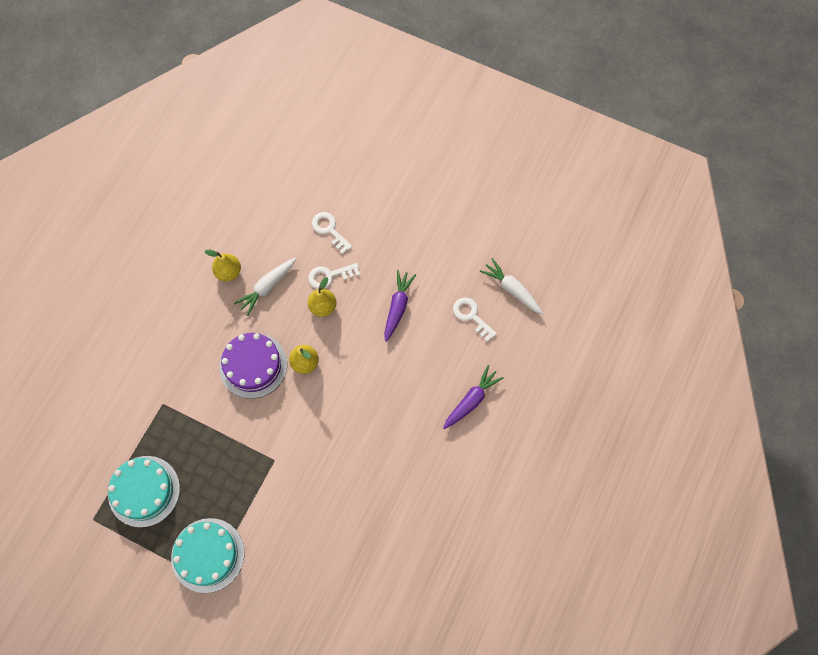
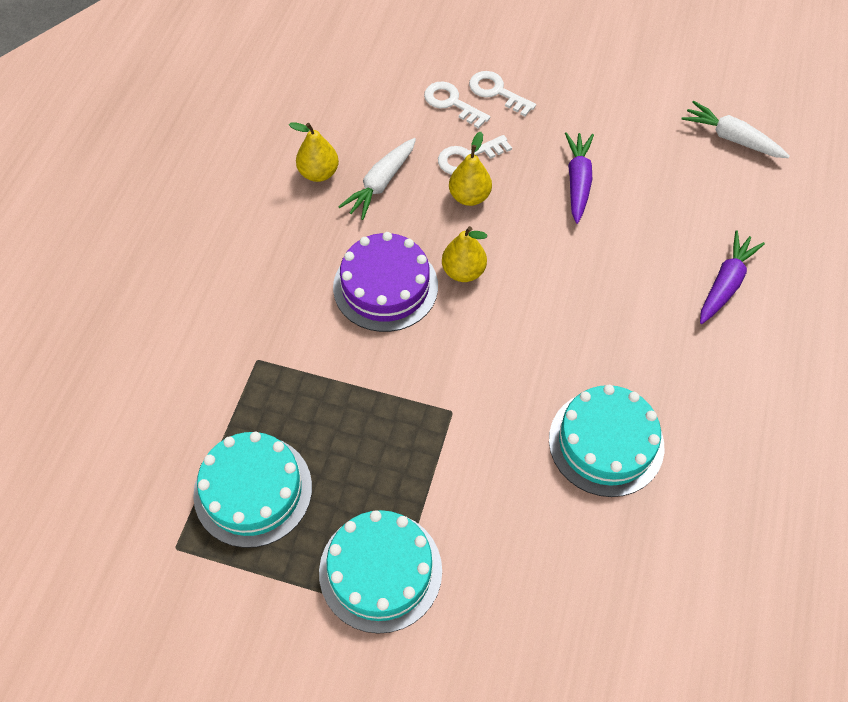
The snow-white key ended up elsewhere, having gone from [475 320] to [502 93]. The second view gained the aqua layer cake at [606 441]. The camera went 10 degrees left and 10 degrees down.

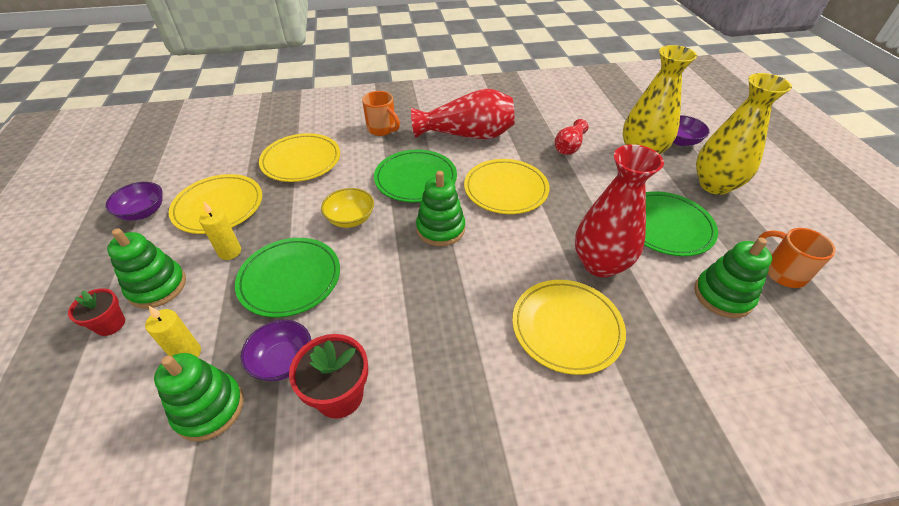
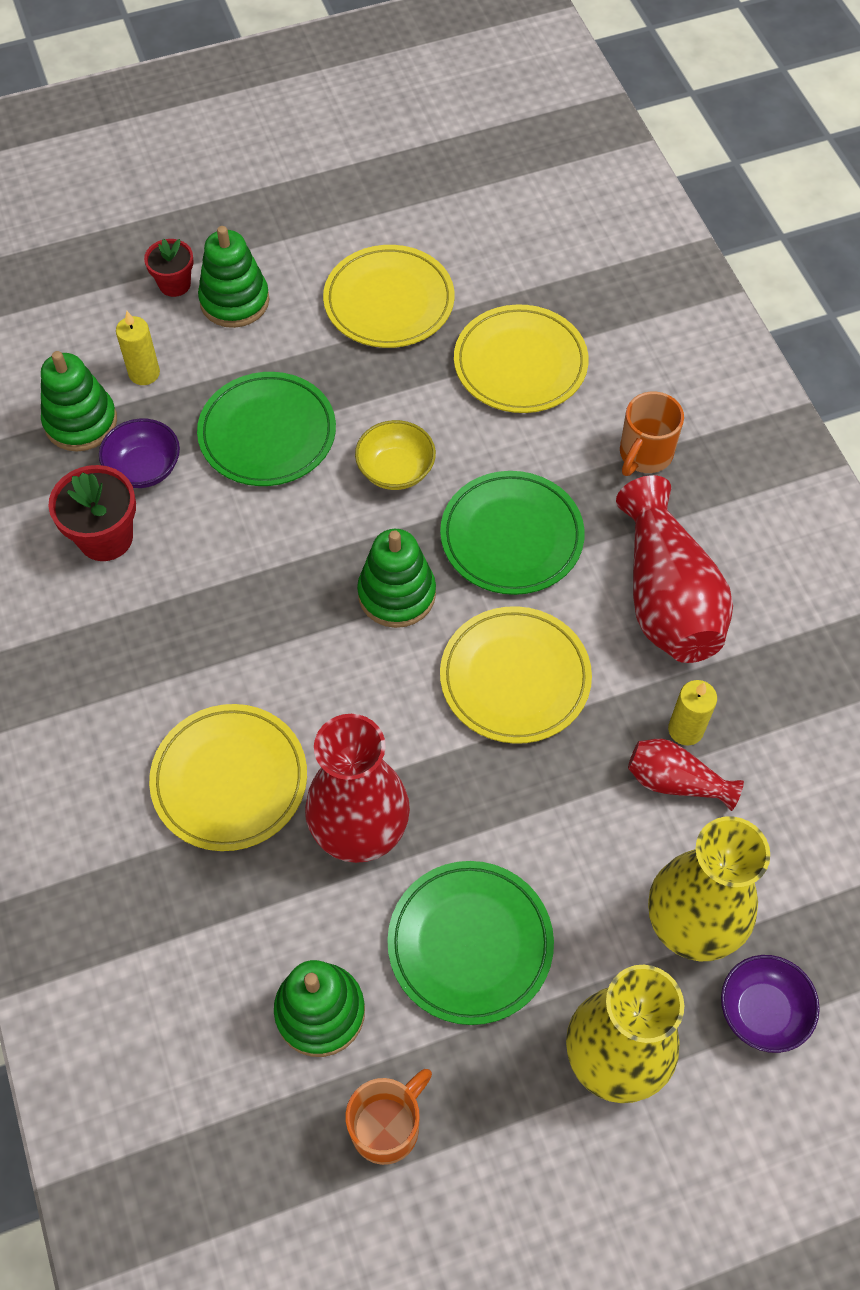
The second view lost the royal purple bowl at [134 201]. The golden candle ended up elsewhere, having gone from [220 231] to [692 712]. The camera went 80 degrees right and 15 degrees up.

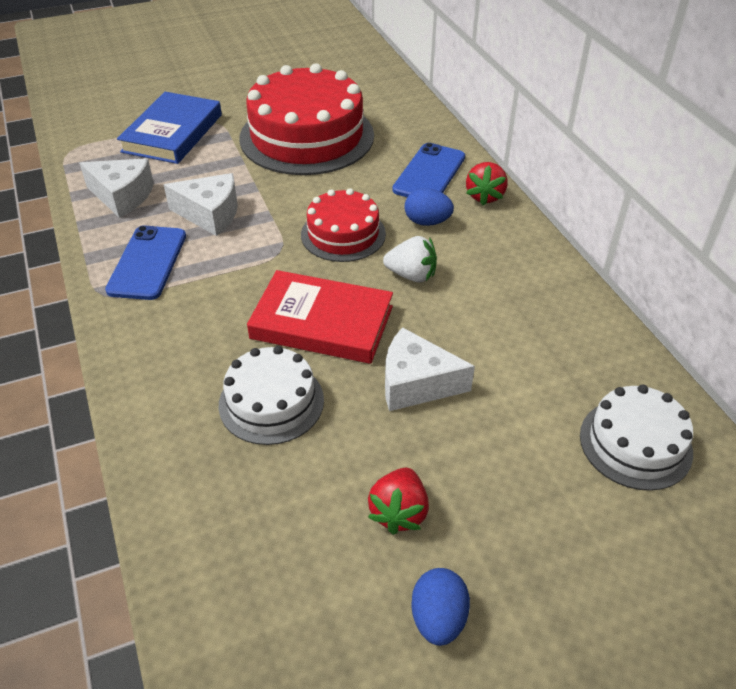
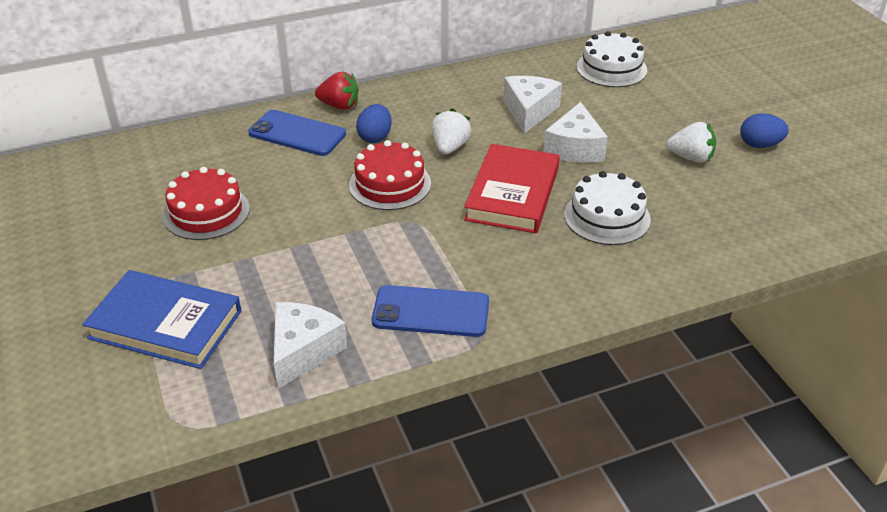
The size of the red layer cake at [307 119] changed by a factor of 0.55. The snow-white cheese wedge ended up elsewhere, having gone from [201 204] to [532 105]. What was the red strawberry at [398 501] turned into the snow-white strawberry at [691 142]. The camera went 90 degrees left and 5 degrees down.

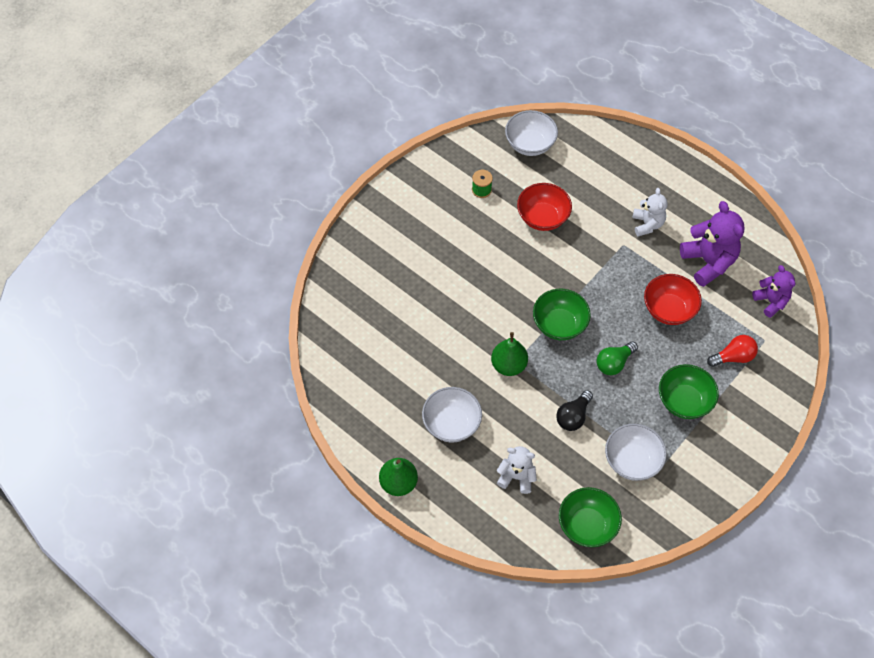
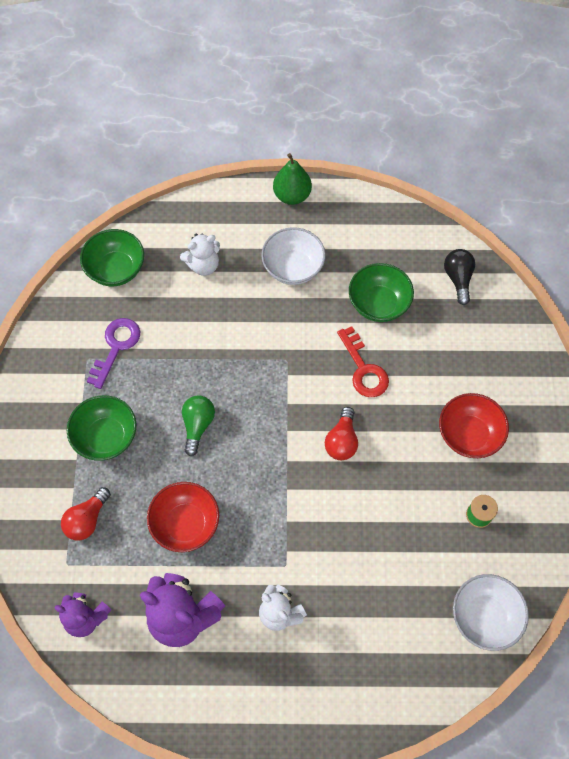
The red bowl ended up elsewhere, having gone from [544 207] to [474 425]. The emerald bowl ended up elsewhere, having gone from [562 314] to [381 292]. The second view lost the emerald toy pear at [509 354]. The jet-black lightbulb ended up elsewhere, having gone from [574 410] to [459 277]. Where the snow-white bowl stood at [636 452], the royal purple key came to stand at [113 353]. The second view gained the red key at [363 361]. The second view gained the red lightbulb at [341 433]. The camera went 140 degrees right and 5 degrees up.

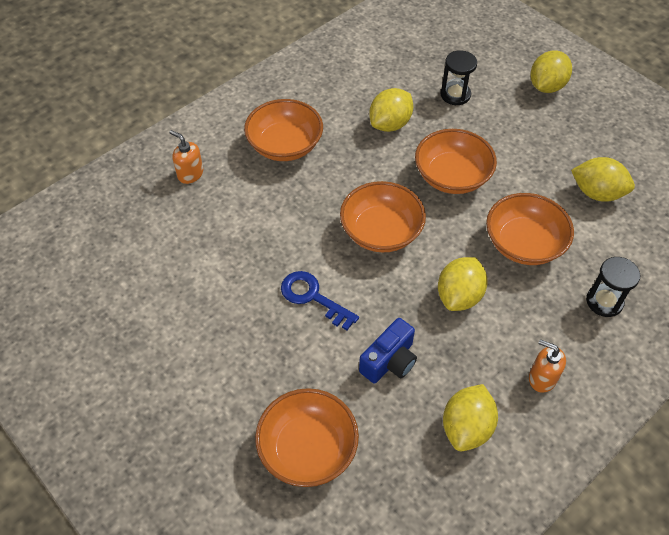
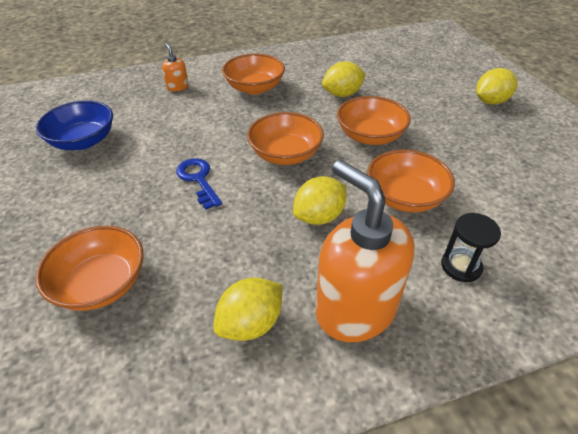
The second view lost the jet-black sandglass at [458 77]. The second view lost the golden citrus fruit at [603 179]. The second view lost the cobalt photo camera at [388 350]. The size of the orange-coloured soap pump at [547 366] changed by a factor of 2.33. The second view gained the cobalt bowl at [74 125]. The camera went 25 degrees right and 10 degrees down.

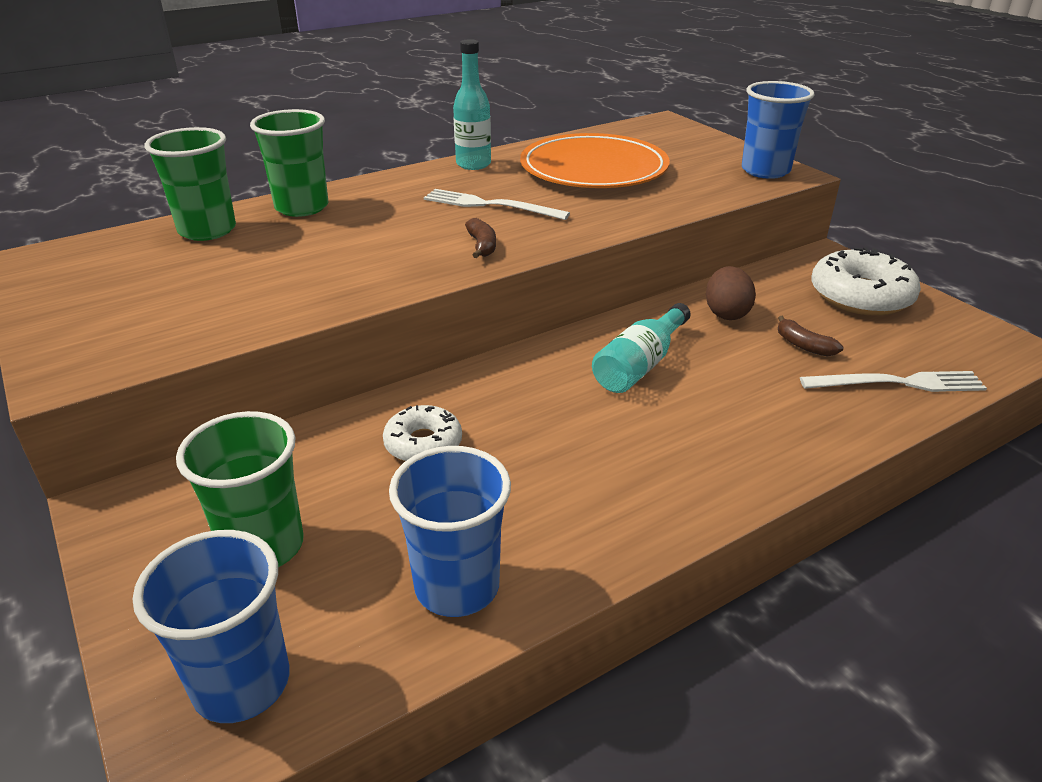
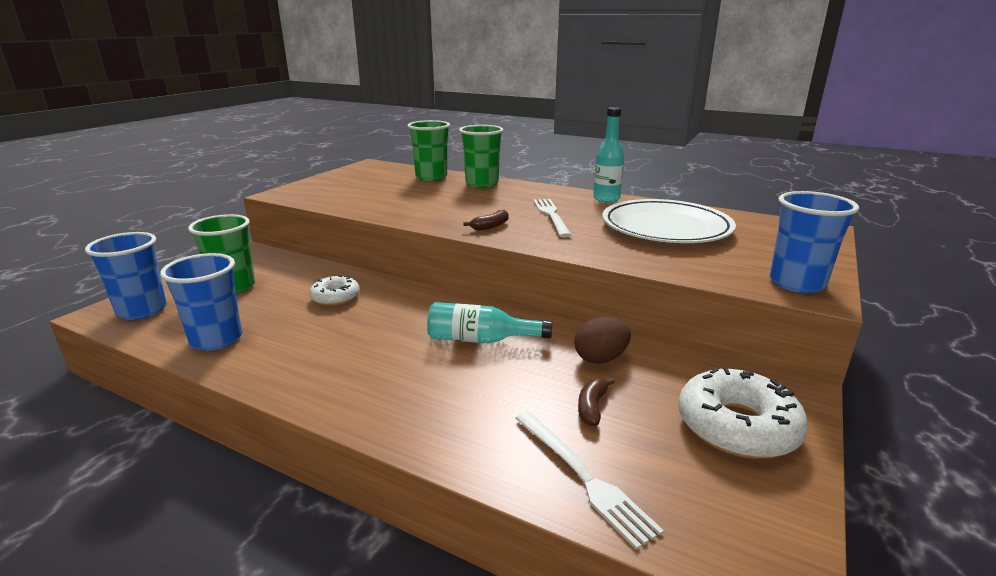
What was the orange-coloured dinner plate at [595 160] turned into the snow-white dinner plate at [669 221]. The camera went 60 degrees right and 10 degrees down.

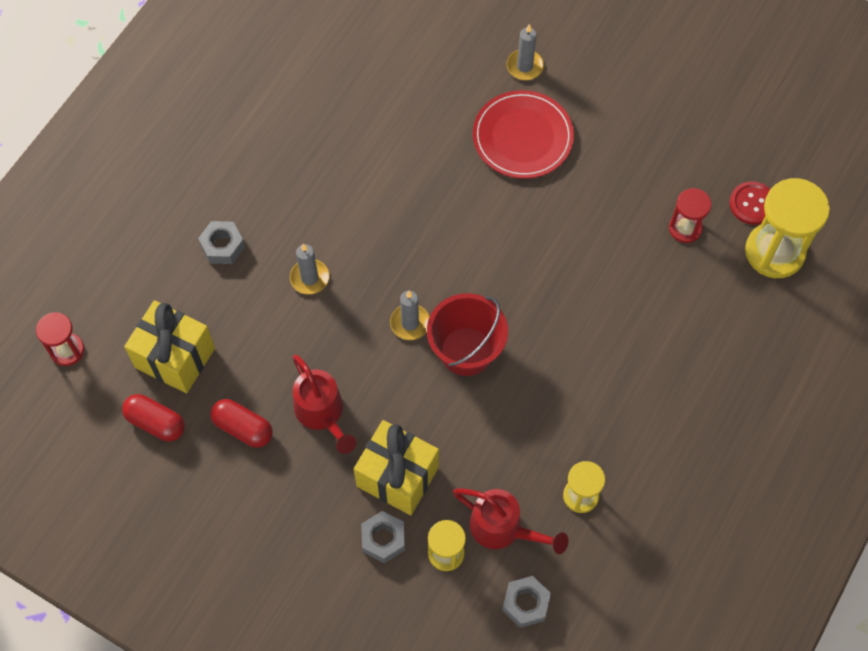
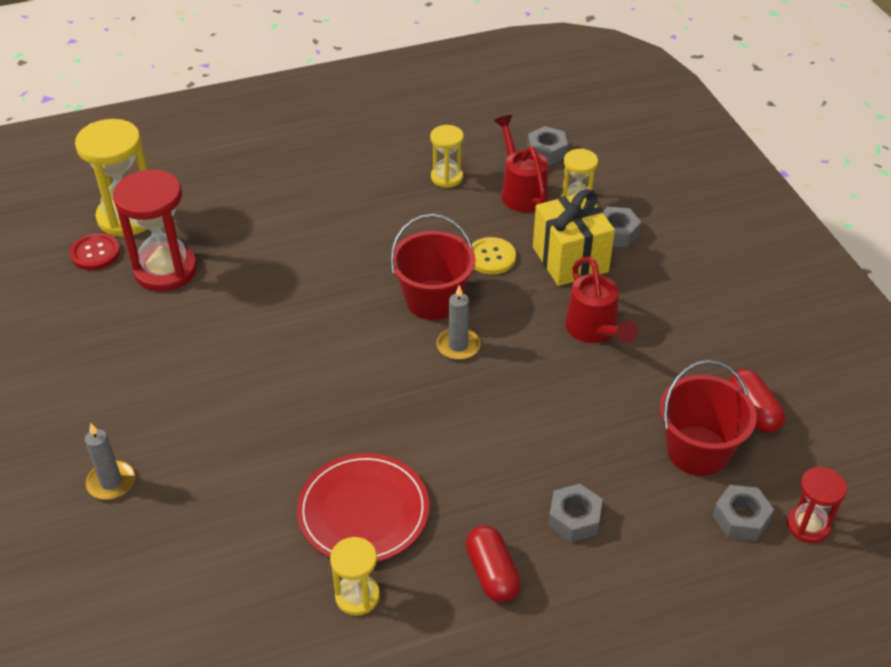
The red dinner plate ended up elsewhere, having gone from [523 134] to [363 507]. The size of the red sandglass at [690 215] changed by a factor of 1.80. The second view lost the ash-grey candle at [309 269]. Where the golden wrapped gift stood at [169 346], the red sand bucket came to stand at [708 418]. The red watering pot at [324 404] ended up facing another way, 150 degrees clockwise from before. The red pill ended up elsewhere, having gone from [242 423] to [493 564]. The second view gained the golden button at [494 255]. The second view gained the ash-grey hex nut at [743 513]. The second view gained the golden sandglass at [355 576]. The camera went 140 degrees left and 20 degrees down.

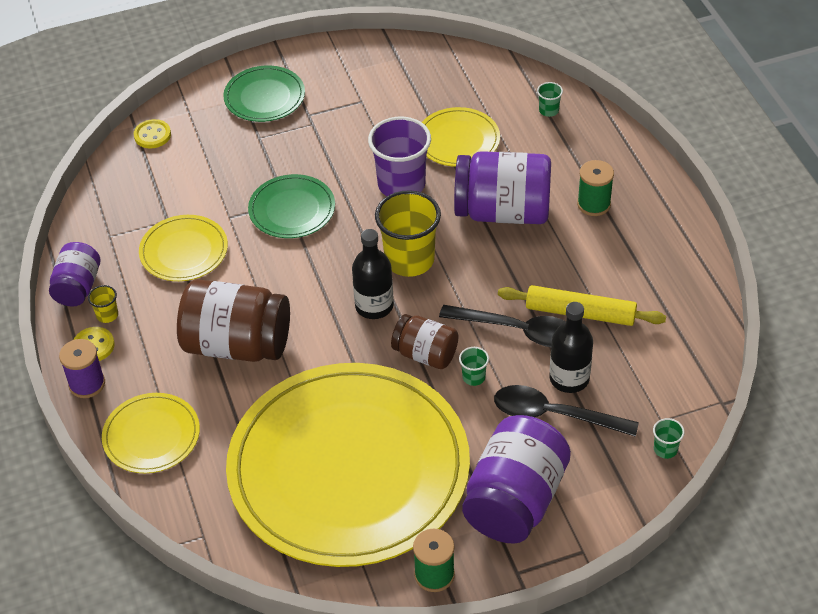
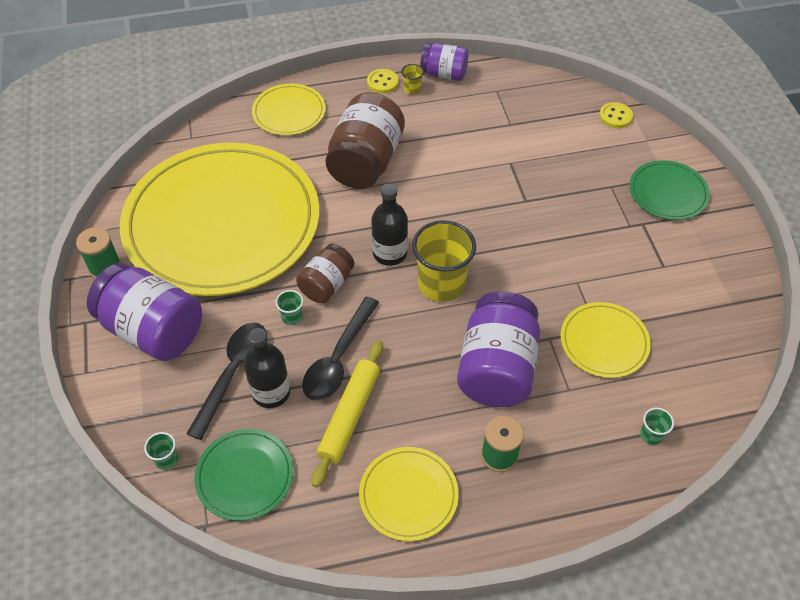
The second view lost the royal purple cup at [399 156]. The emerald dinner plate ended up elsewhere, having gone from [291 206] to [243 475]. The golden dinner plate ended up elsewhere, having gone from [183 248] to [409 494]. The second view lost the royal purple reel of thread at [82 368]. The camera went 95 degrees right and 5 degrees up.

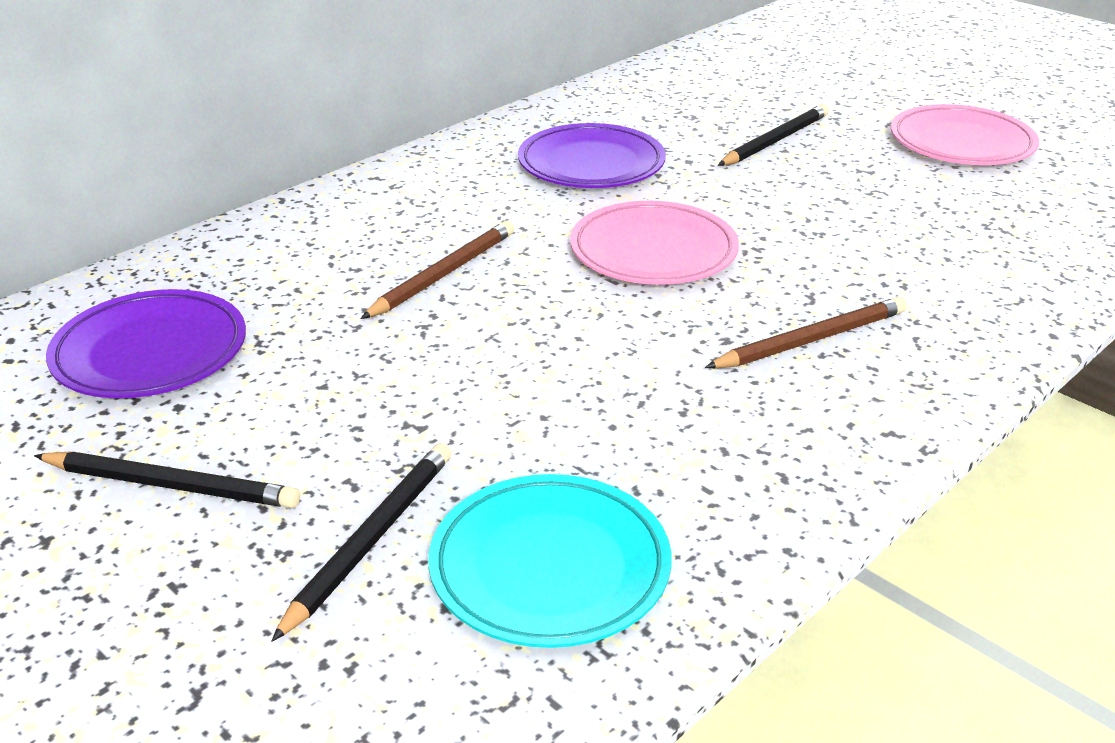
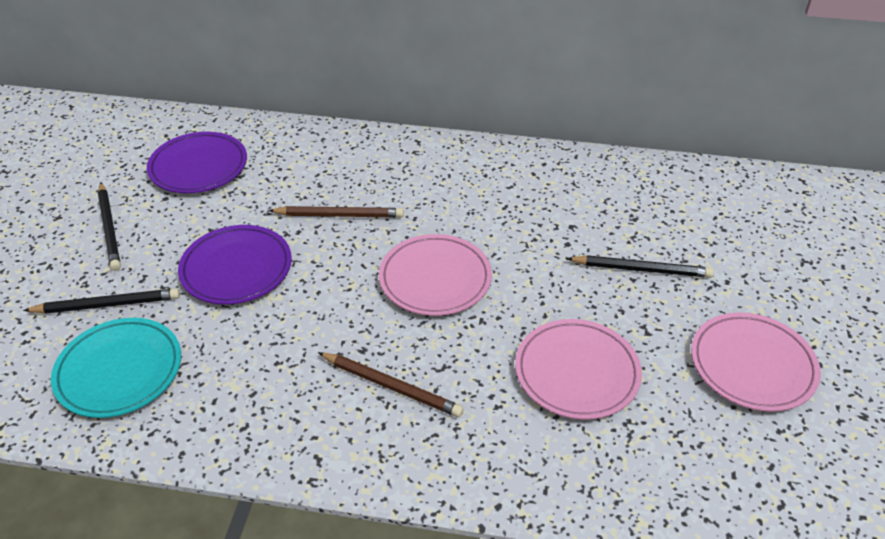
The royal purple dinner plate ended up elsewhere, having gone from [592 155] to [235 265]. The second view gained the pink dinner plate at [578 369]. The camera went 55 degrees right and 10 degrees up.

